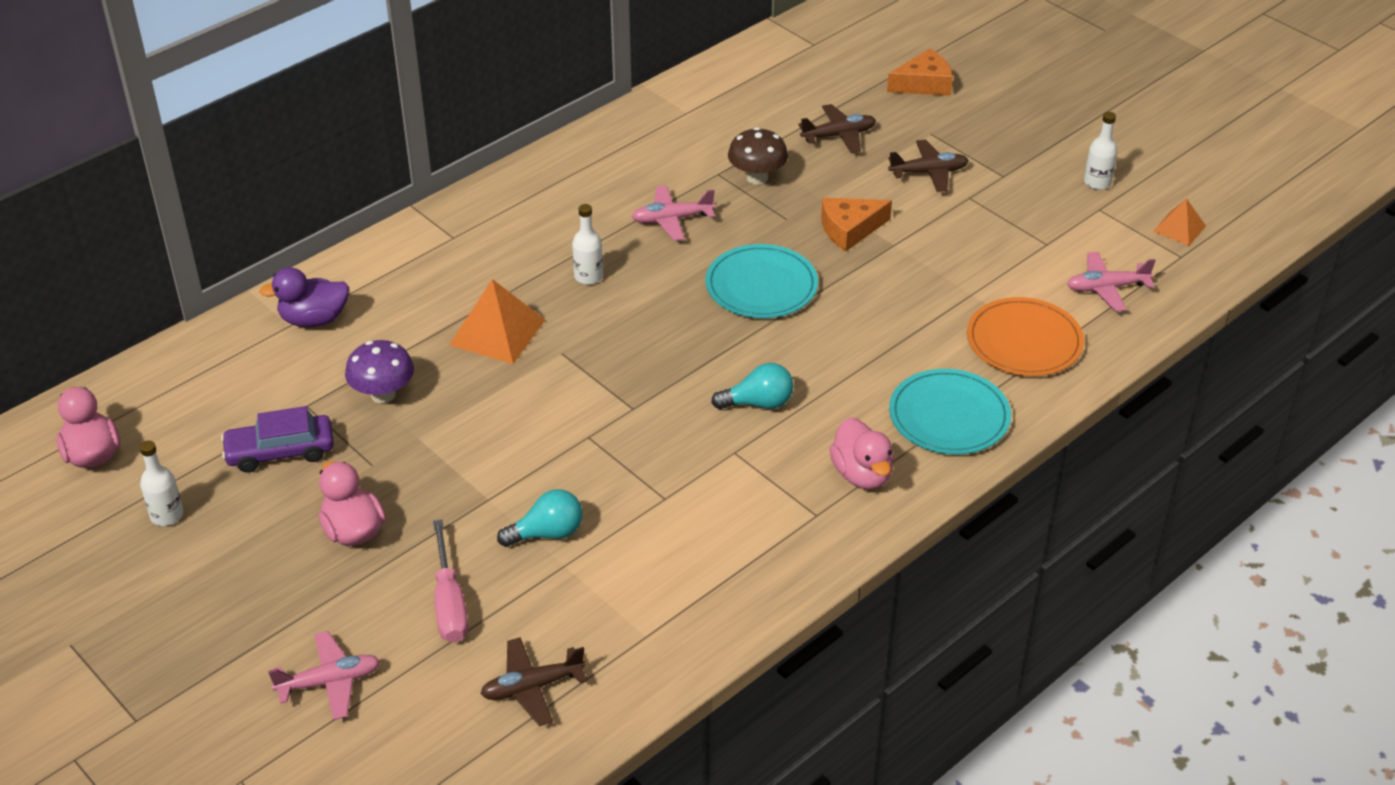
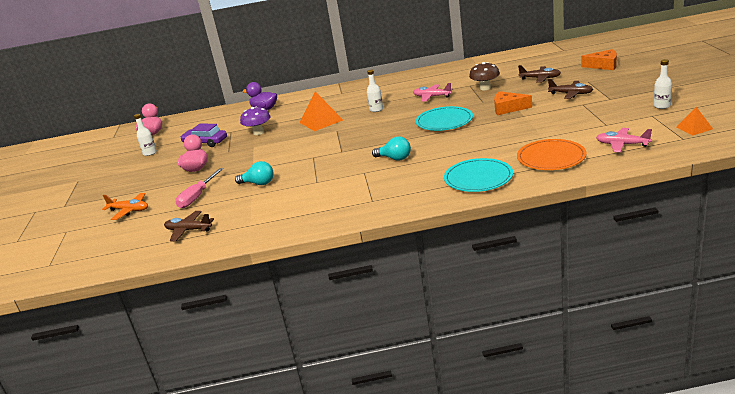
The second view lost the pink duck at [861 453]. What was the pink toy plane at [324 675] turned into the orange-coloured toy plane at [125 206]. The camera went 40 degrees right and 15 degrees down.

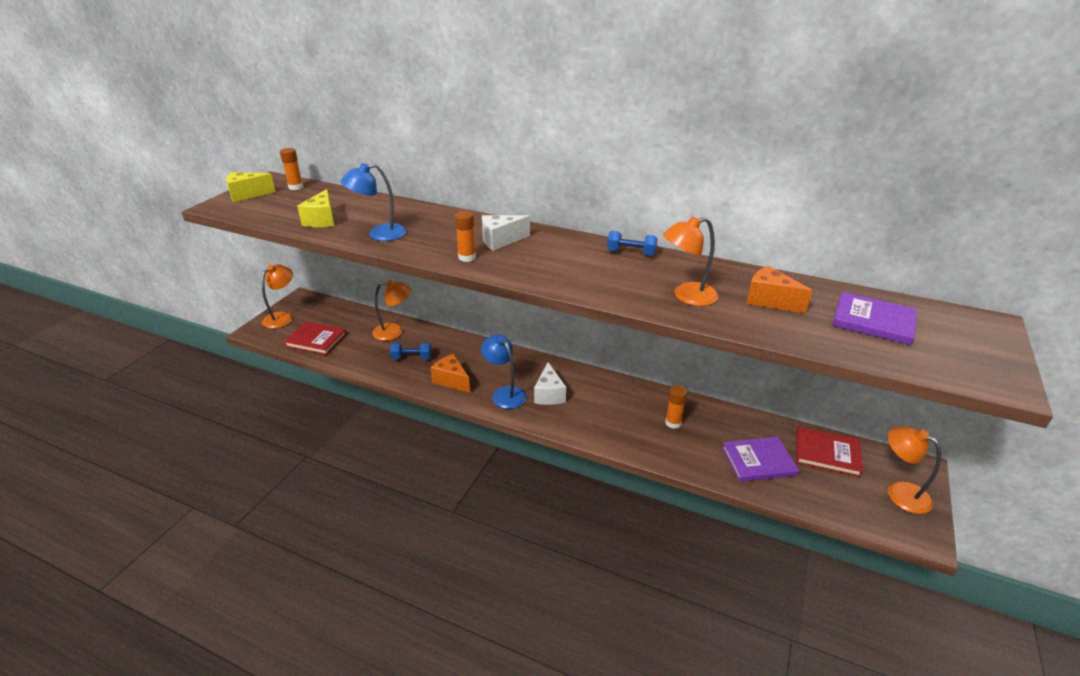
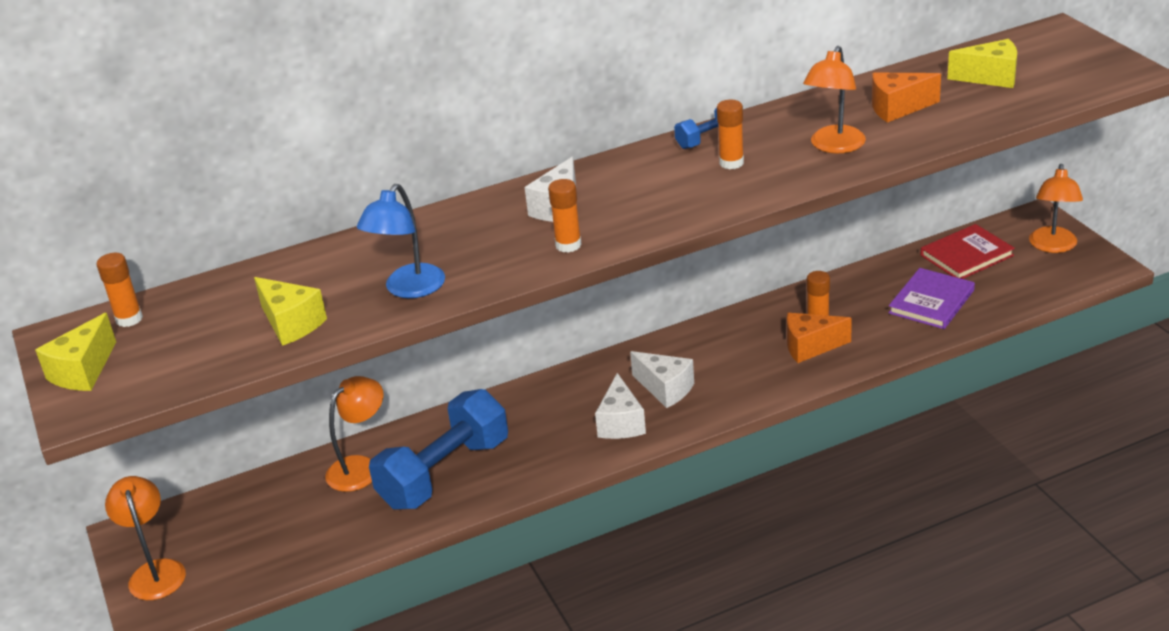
Where the royal purple hardback stood at [874 318], the golden cheese wedge came to stand at [982 63]. The second view lost the red hardback at [315 338]. Where the cobalt reading lamp stood at [503 371], the snow-white cheese wedge came to stand at [620 406]. The size of the cobalt hand weight at [411 351] changed by a factor of 2.16. The orange-coloured cheese wedge ended up elsewhere, having gone from [450 373] to [819 338]. The orange-coloured reading lamp at [914 470] ended up facing another way, 75 degrees counterclockwise from before. The second view gained the orange-coloured glue at [730 134]. The camera went 45 degrees left and 0 degrees up.

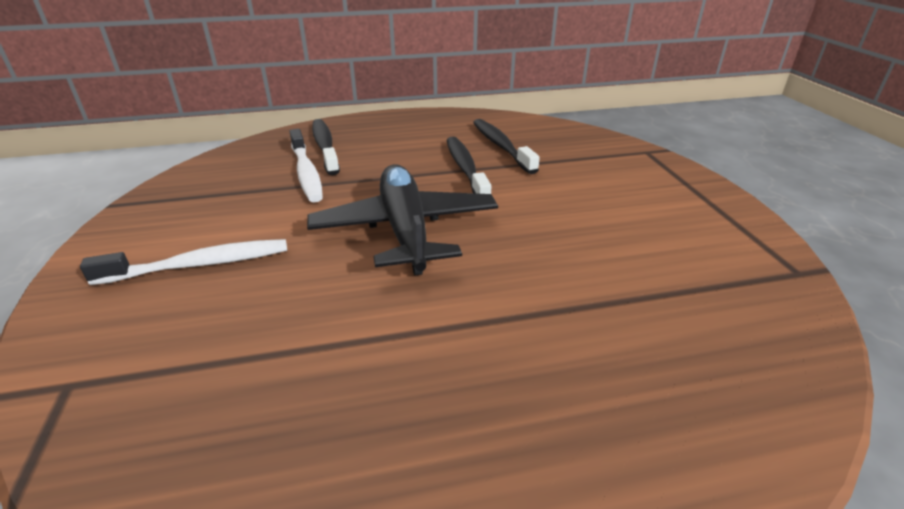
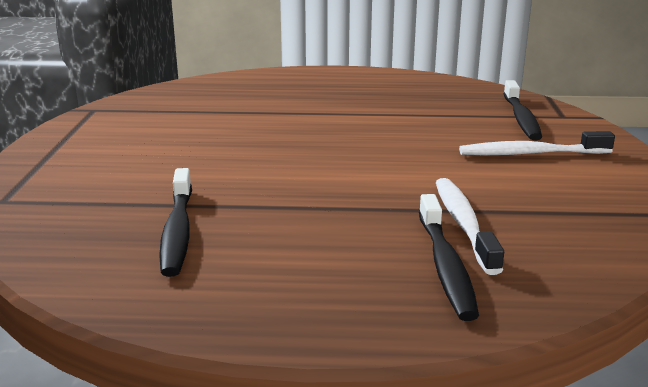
The jet-black dental brush ended up elsewhere, having gone from [469 165] to [522 110]. The second view lost the jet-black toy plane at [402 220]. The camera went 165 degrees left and 10 degrees down.

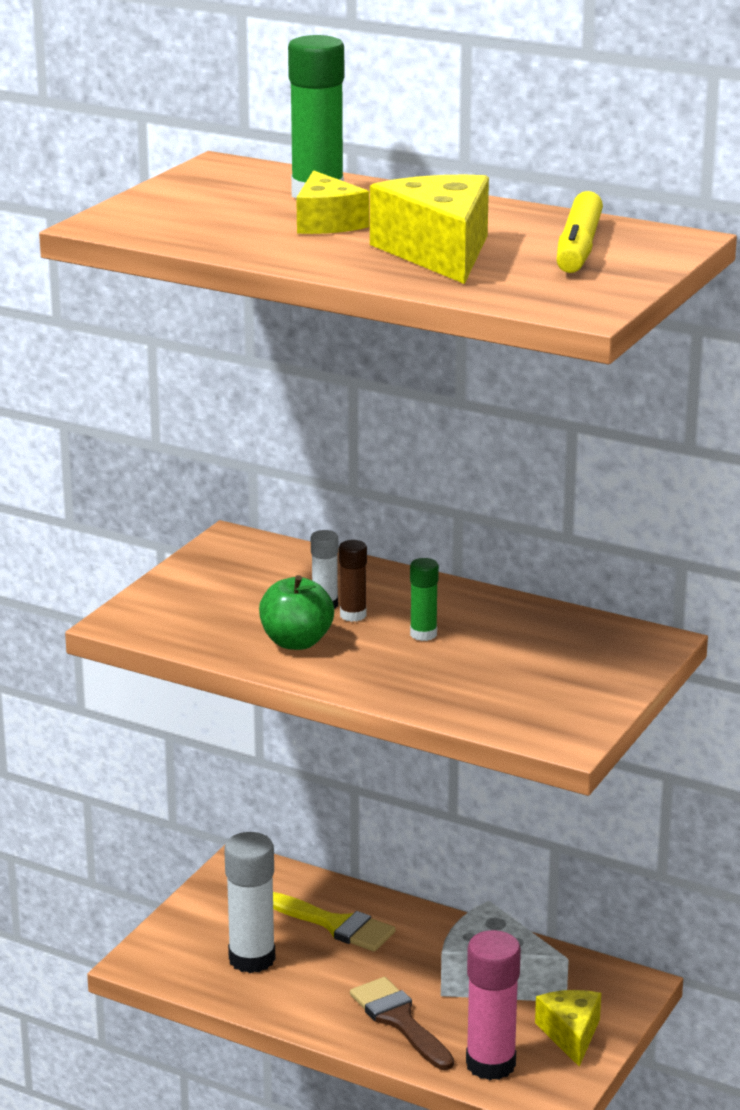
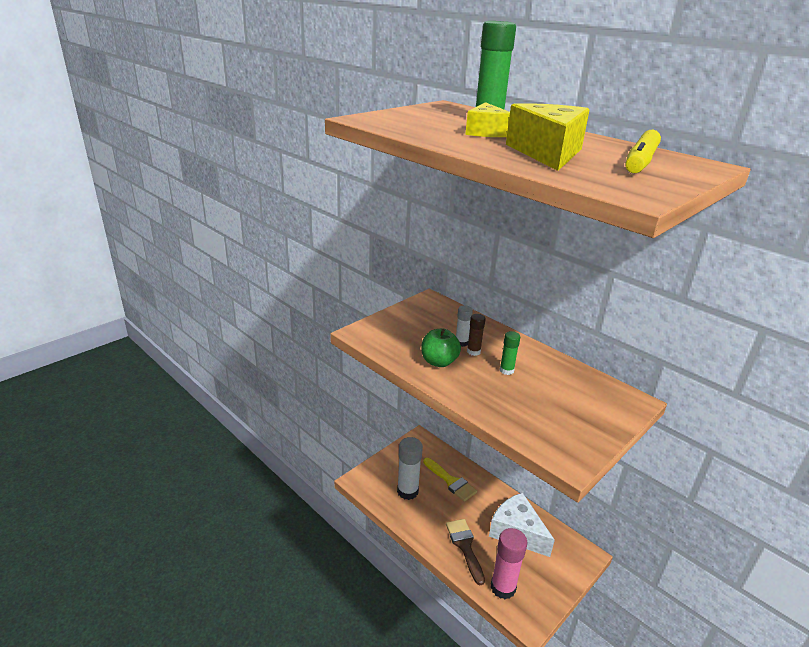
The second view lost the golden cheese wedge at [568 1028]. The camera went 15 degrees right and 5 degrees up.

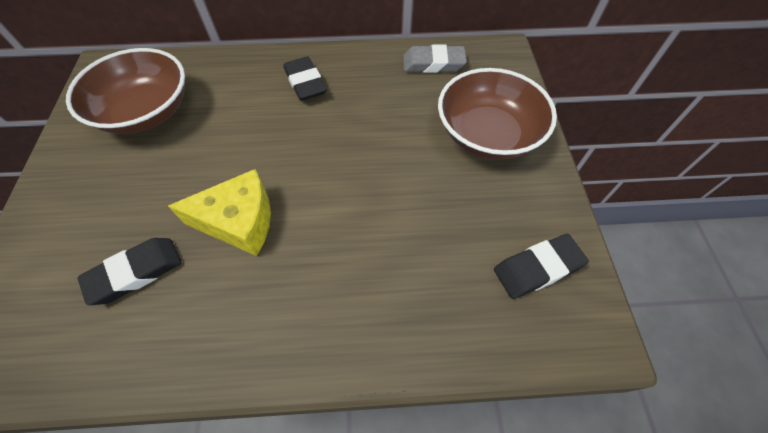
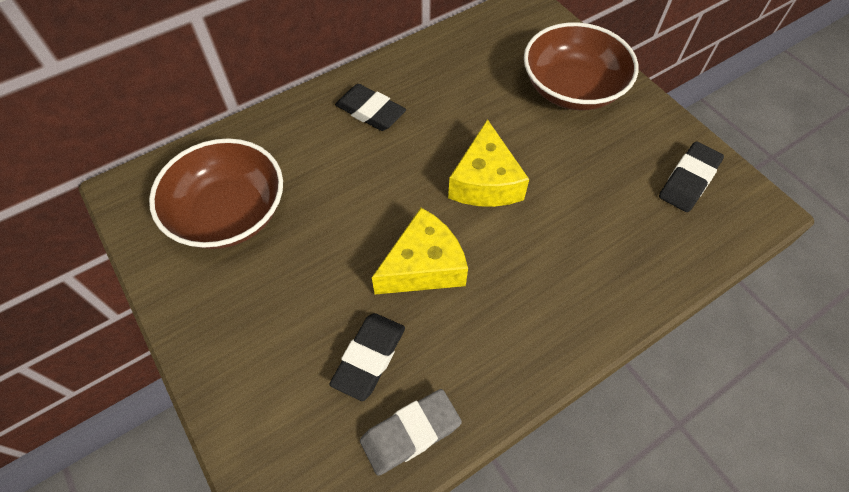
The ash-grey gum eraser ended up elsewhere, having gone from [435 58] to [411 432]. The second view gained the golden cheese wedge at [488 163]. The camera went 30 degrees left and 0 degrees up.

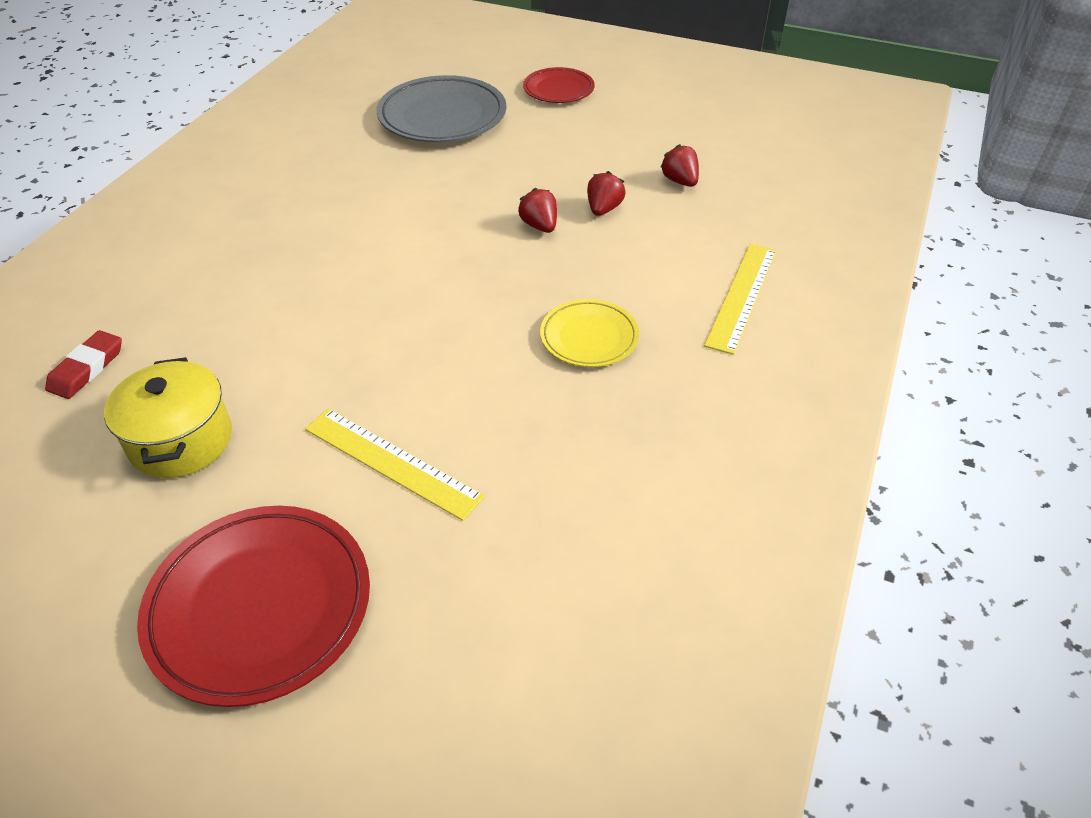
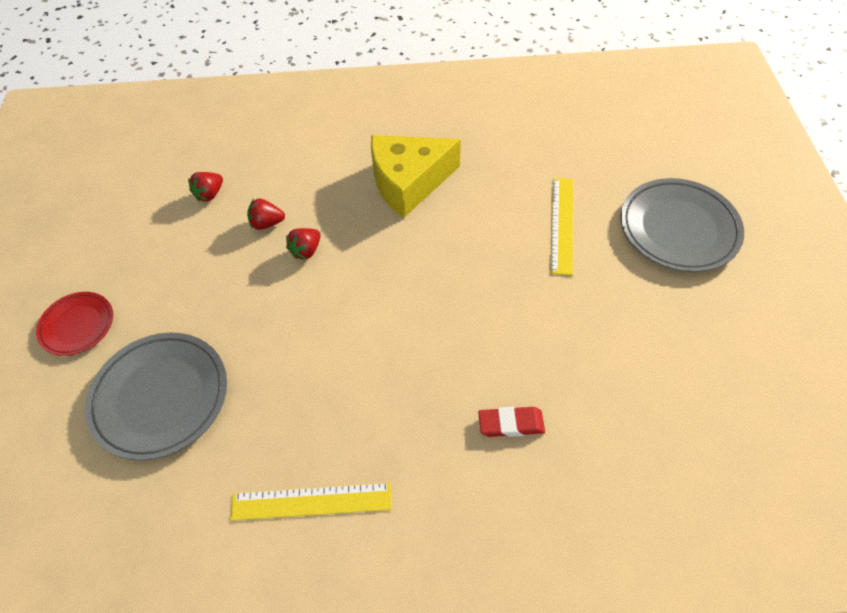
The golden measuring stick ended up elsewhere, having gone from [740 299] to [311 502]. Where the golden dinner plate stood at [589 333], the golden cheese wedge came to stand at [416 176]. The red gum eraser ended up elsewhere, having gone from [83 364] to [511 422]. The second view lost the golden stockpot at [168 417]. What was the red dinner plate at [253 606] turned into the ash-grey dinner plate at [682 225]. The camera went 115 degrees left and 10 degrees up.

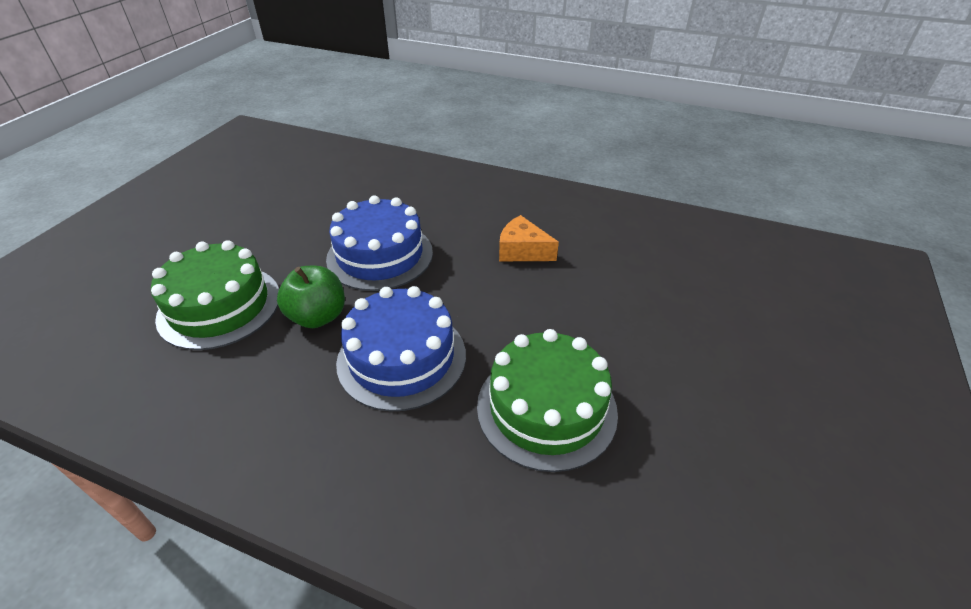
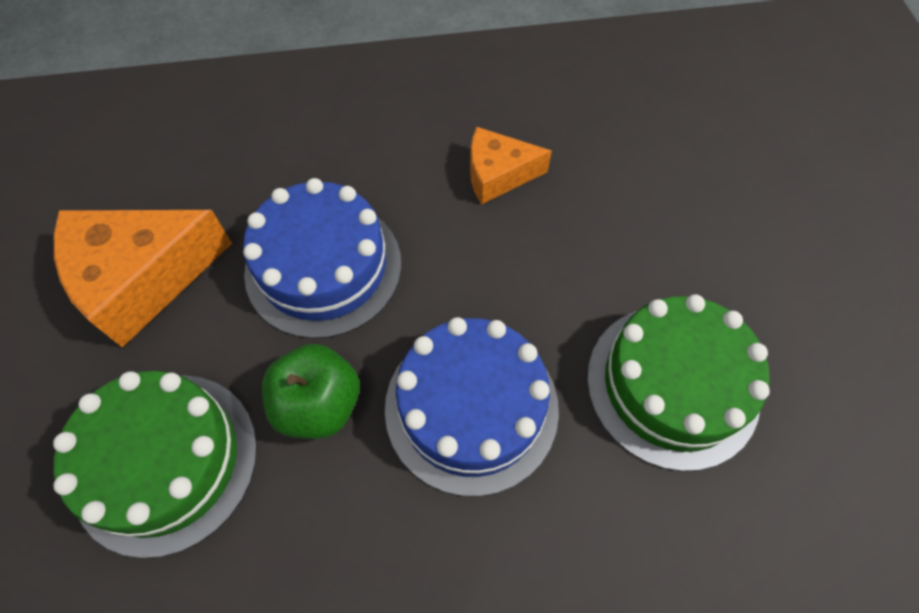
The second view gained the orange-coloured cheese wedge at [143 279]. The camera went 30 degrees left and 20 degrees up.

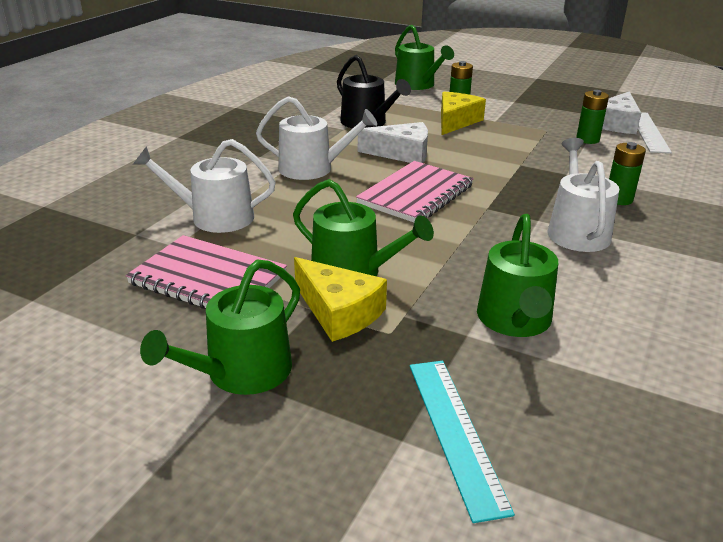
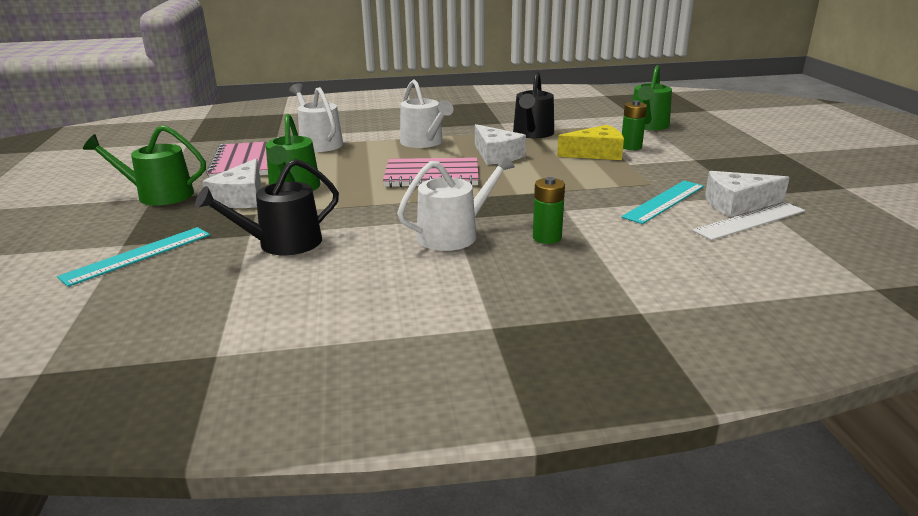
Where the emerald power cell stood at [592 117], the aqua measuring stick came to stand at [662 202]. What was the emerald watering pot at [517 275] turned into the jet-black watering pot at [267 207]. What was the golden cheese wedge at [340 299] turned into the snow-white cheese wedge at [232 183]. The camera went 55 degrees right and 5 degrees down.

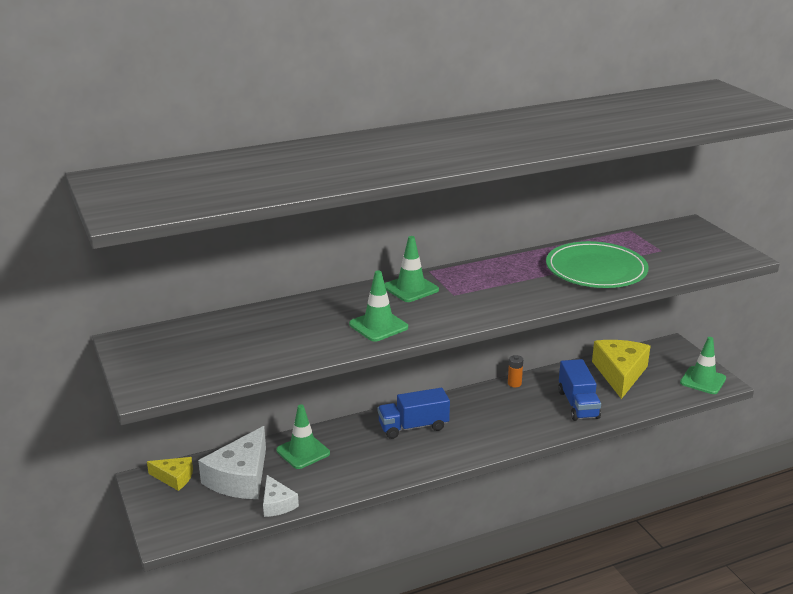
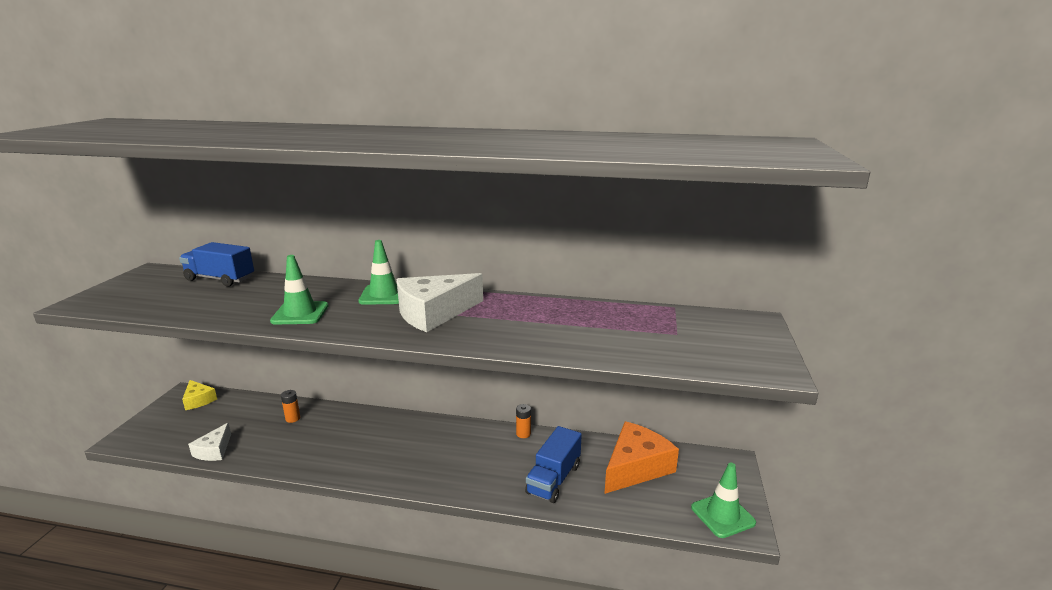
The second view lost the emerald dinner plate at [597 264]. What was the golden cheese wedge at [621 369] turned into the orange-coloured cheese wedge at [642 457]. The cobalt toy truck ended up elsewhere, having gone from [414 413] to [216 264]. Where the emerald traffic cone stood at [303 437], the orange-coloured power cell came to stand at [290 406]. The snow-white cheese wedge ended up elsewhere, having gone from [232 462] to [440 302]. The camera went 35 degrees right and 5 degrees down.

